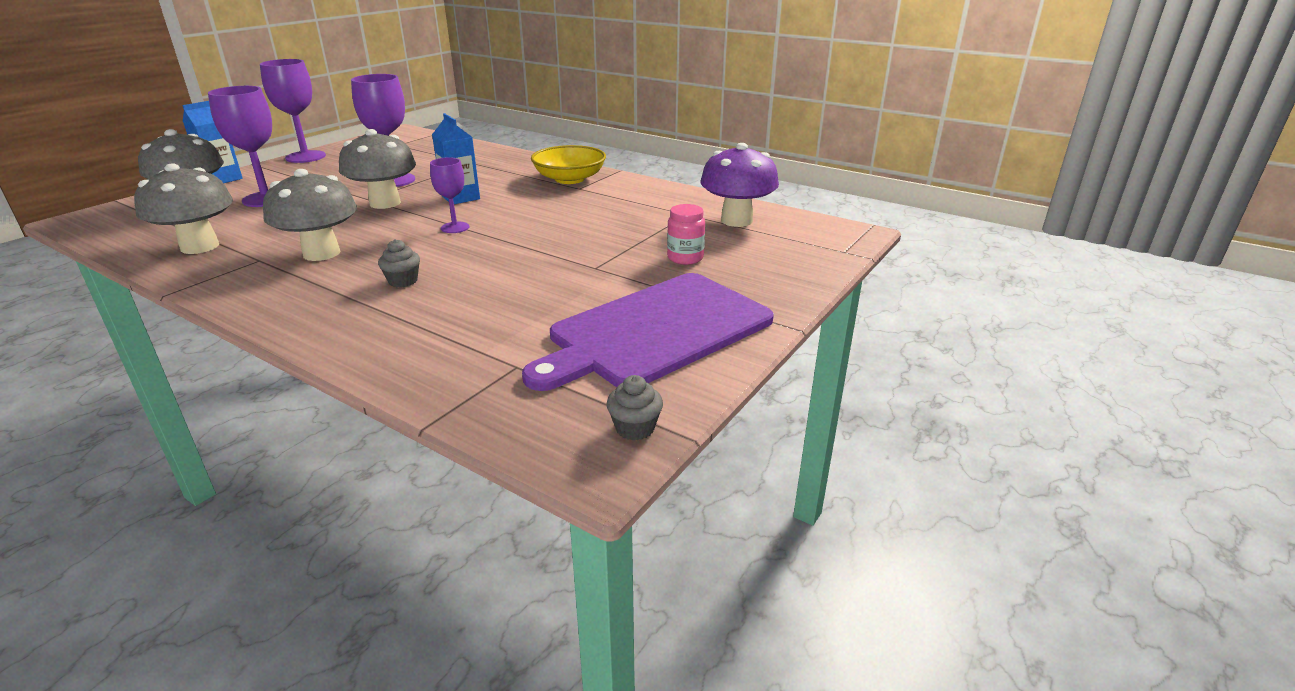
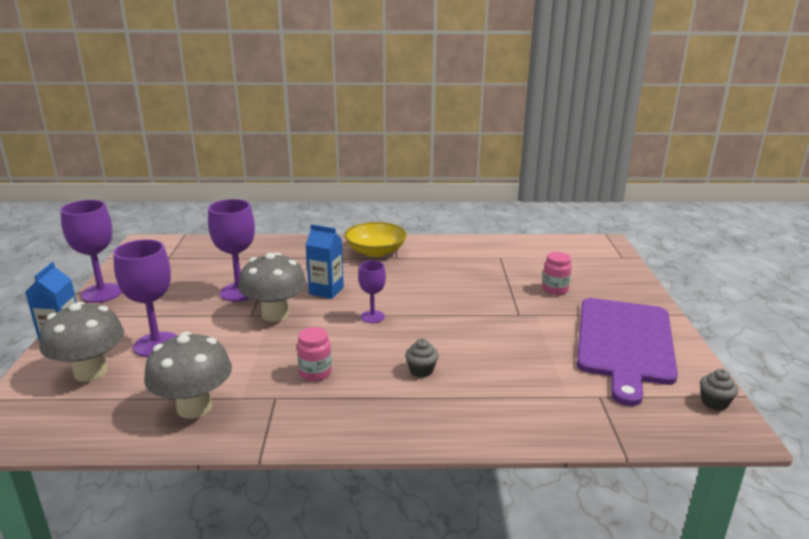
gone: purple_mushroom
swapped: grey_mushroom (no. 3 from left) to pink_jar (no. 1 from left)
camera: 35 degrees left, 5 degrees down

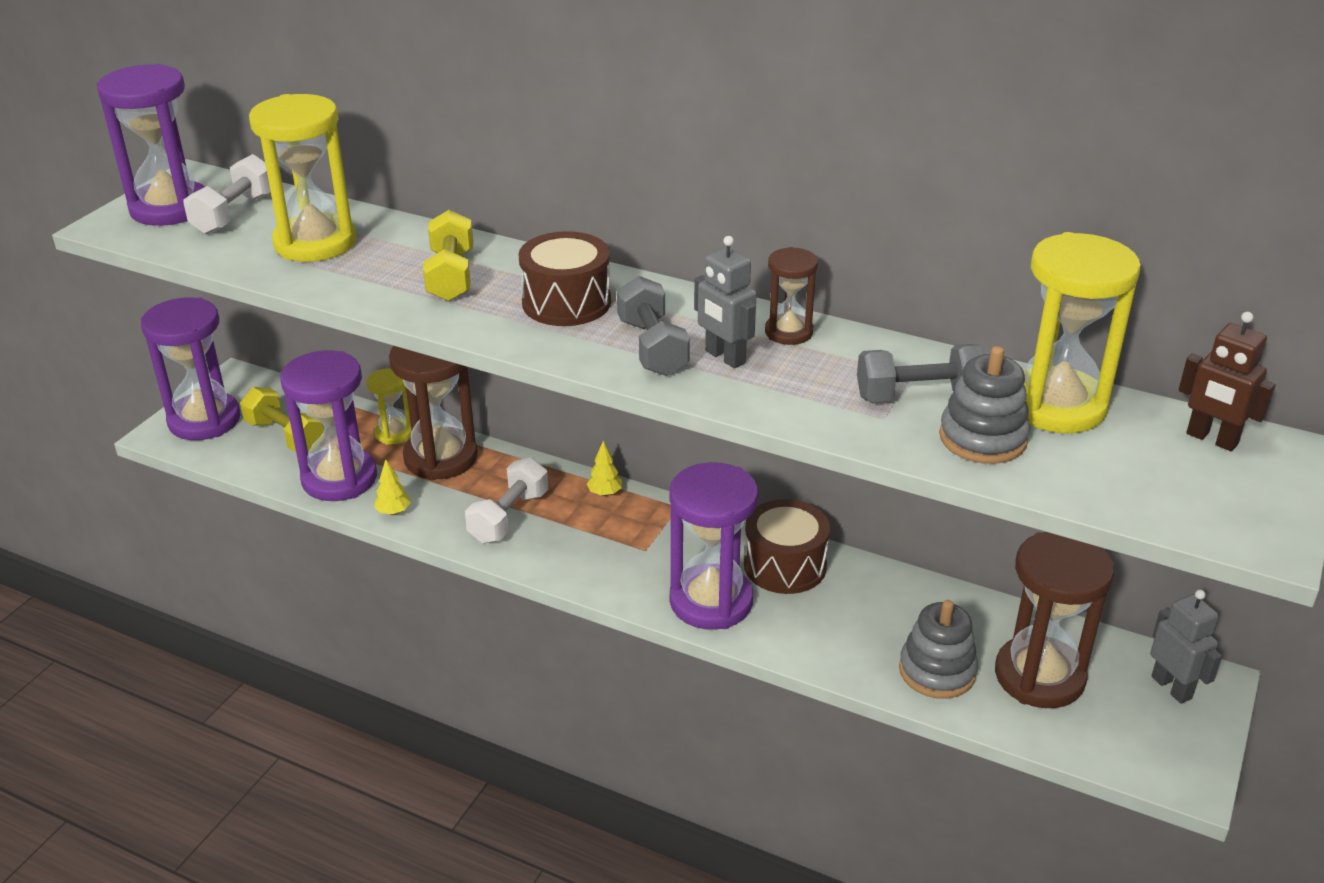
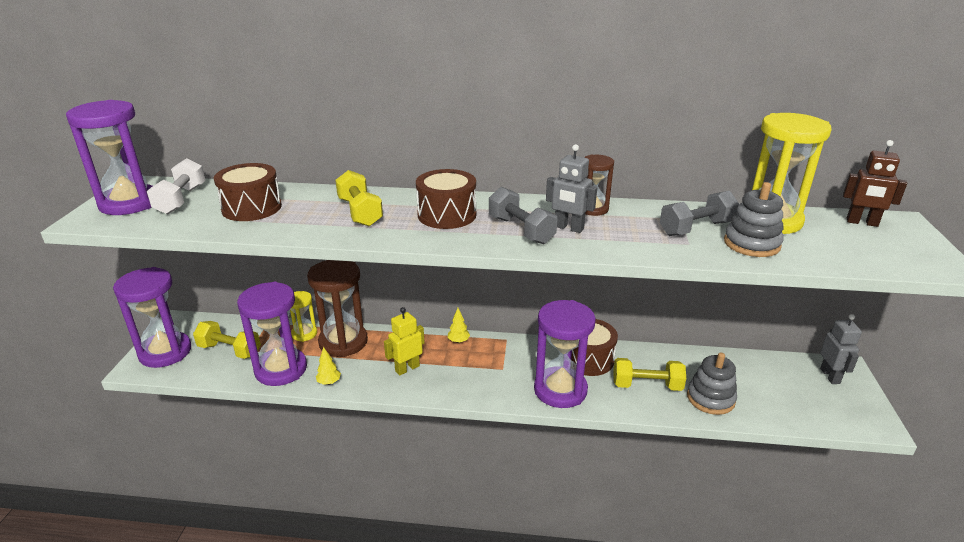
gone: brown_hourglass (no. 3 from left)
new: yellow_dumbbell (no. 3 from left)
swapped: yellow_hourglass (no. 1 from left) to brown_drum (no. 1 from left); white_dumbbell (no. 2 from left) to yellow_robot
rotated: grey_robot (no. 2 from left) 45 degrees clockwise
camera: 20 degrees left, 5 degrees down

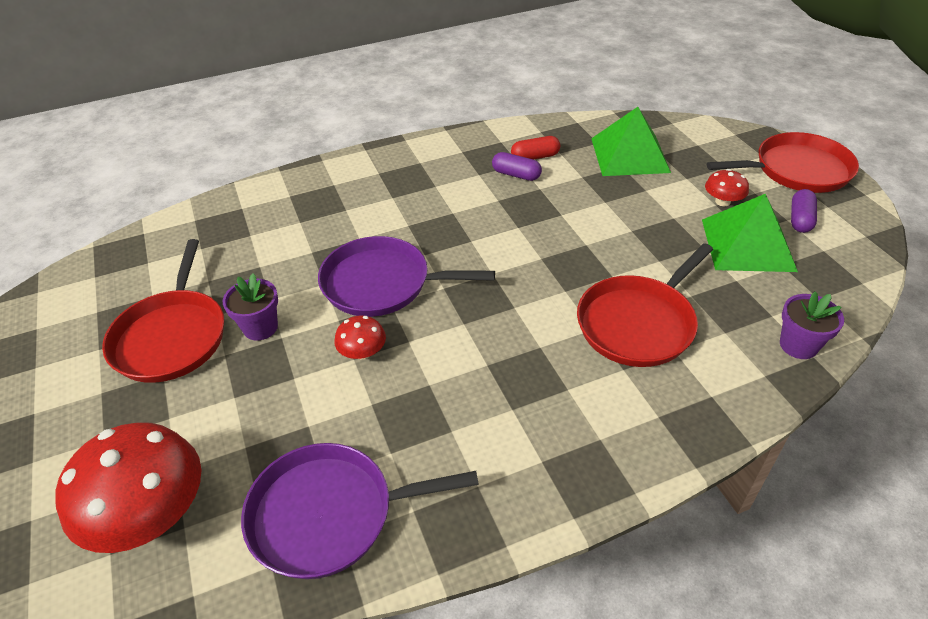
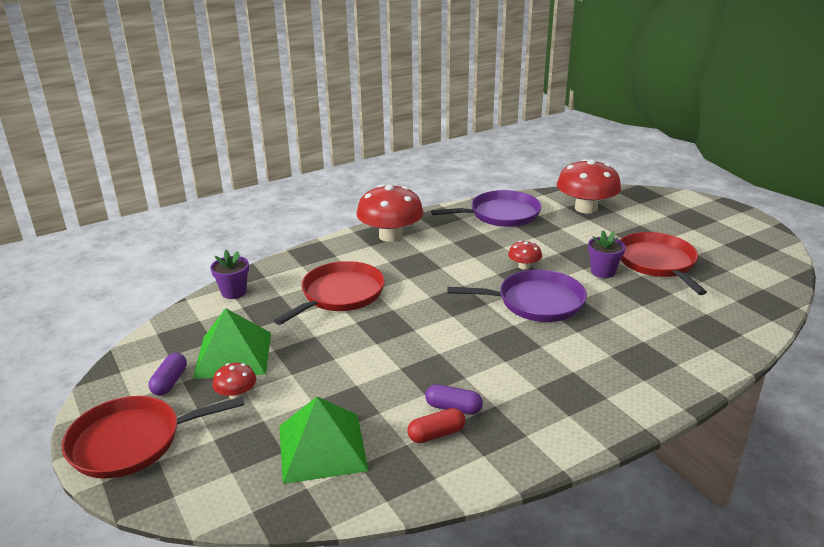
new: red_mushroom (no. 2 from left)
camera: 170 degrees right, 15 degrees down

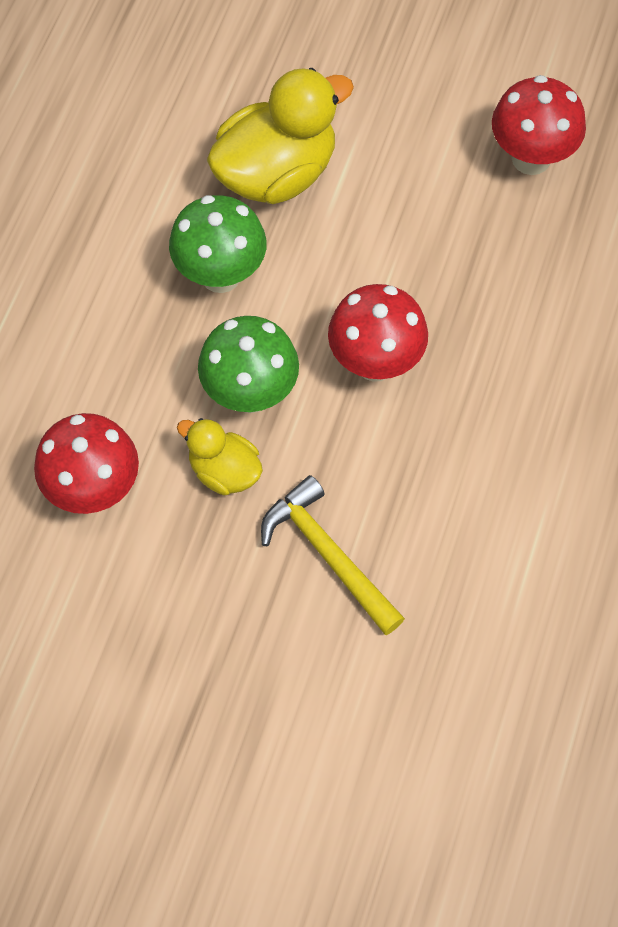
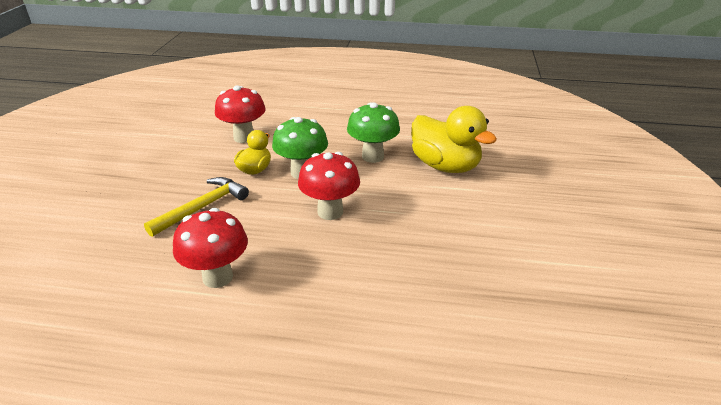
shifted: red_mushroom (no. 3 from left in the first image) to red_mushroom (no. 1 from left)
camera: 80 degrees right, 30 degrees down

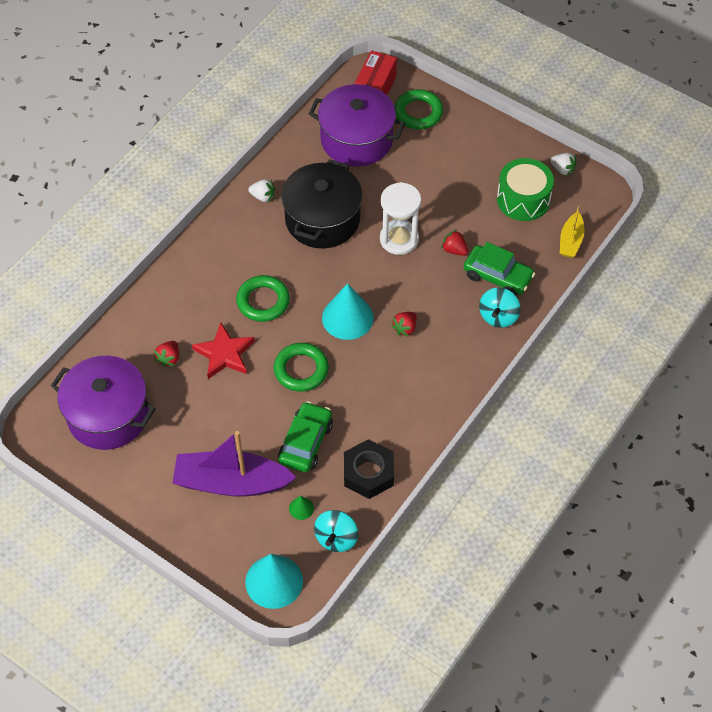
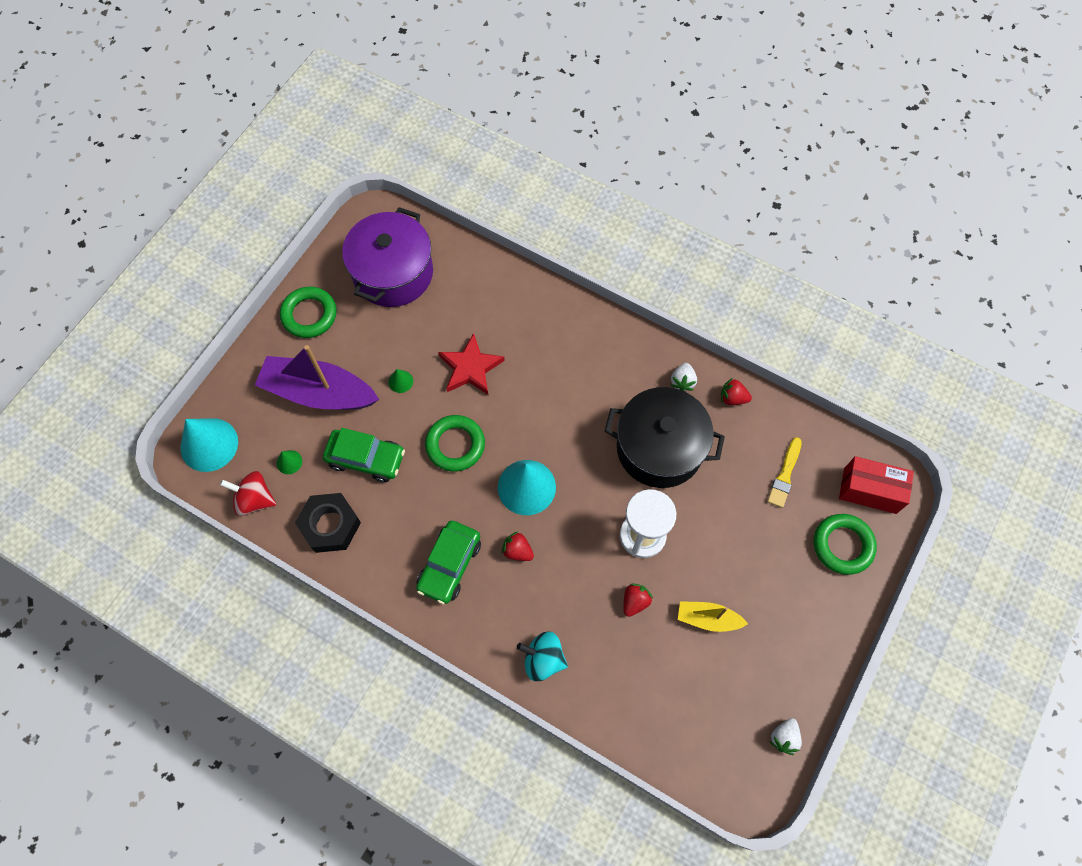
gone: green_drum
new: green_cone (no. 2 from left)
shifted: green_ring (no. 1 from left); green_car (no. 2 from left); yellow_boat; red_strawberry (no. 1 from left in the first image) to red_strawberry (no. 3 from left)
swapped: purple_pot (no. 2 from left) to yellow_brush
repainted: turquoise_spinning_top (no. 1 from left) to red_spinning_top
rotated: purple_boat 75 degrees counterclockwise
camera: 85 degrees right, 10 degrees up

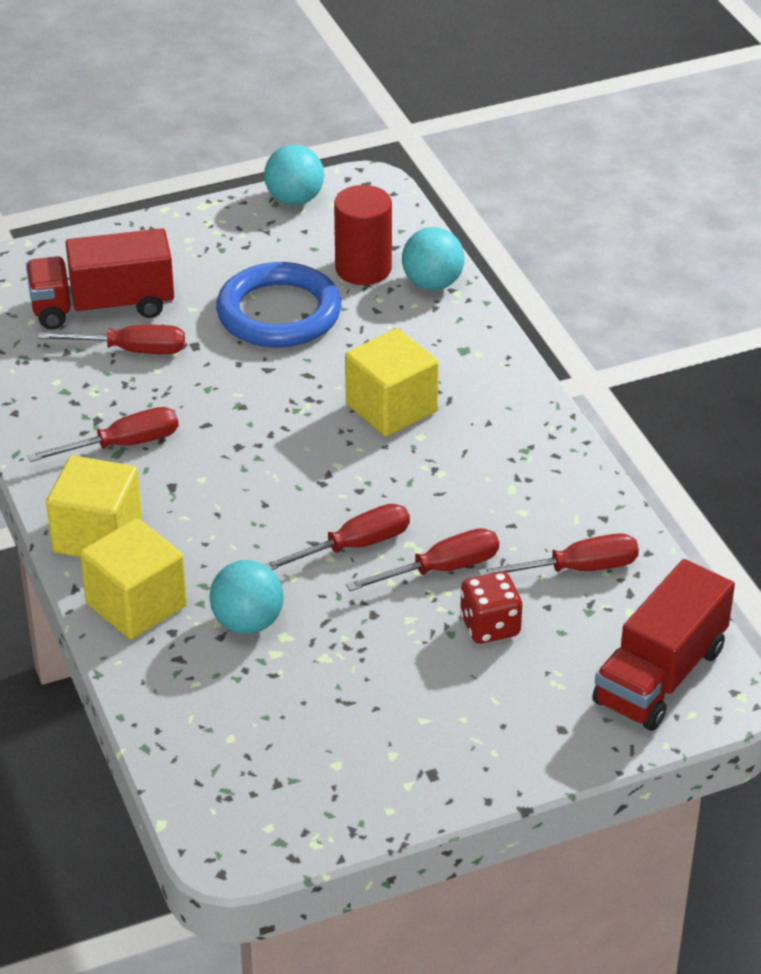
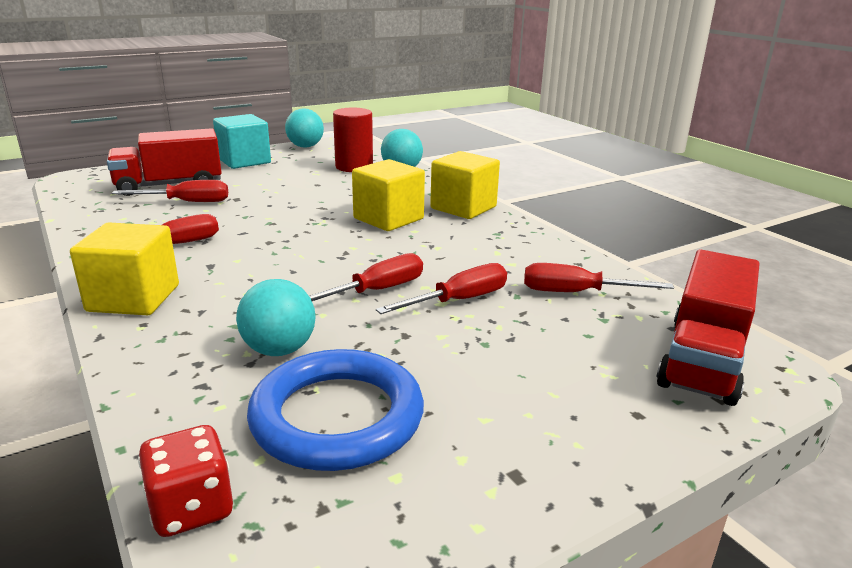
new: turquoise_cube
shifted: red_dice; blue_ring; yellow_cube (no. 2 from left in the first image) to yellow_cube (no. 3 from left)
rotated: red_screwdriver (no. 5 from left) 150 degrees counterclockwise
camera: 10 degrees left, 15 degrees down

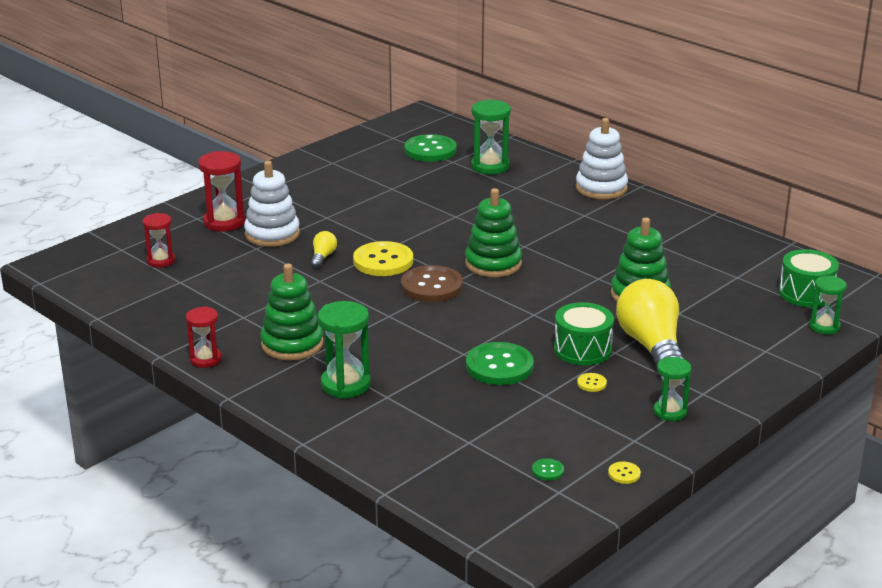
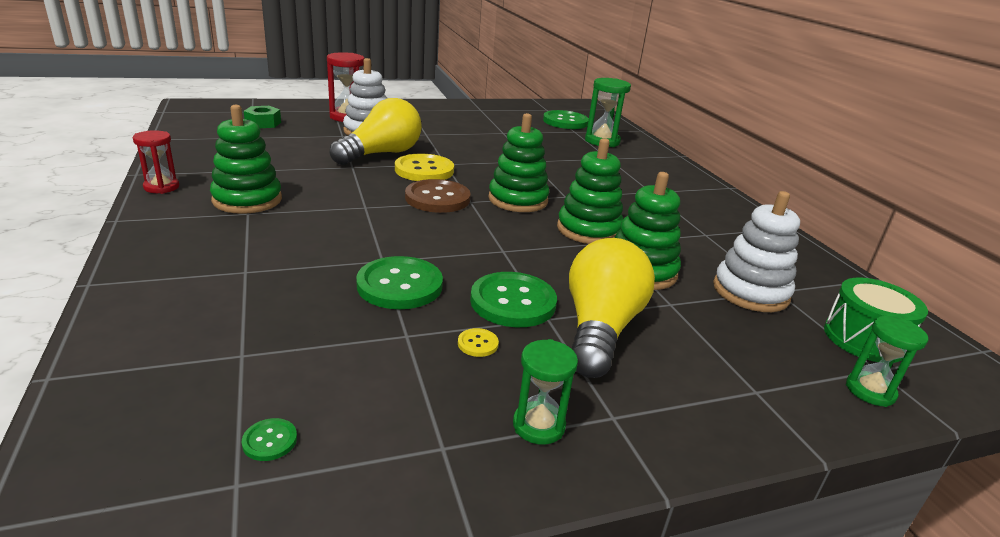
gone: green_hourglass (no. 1 from left); yellow_button (no. 3 from left)
new: green_stacking_toy (no. 3 from left)
shifted: white_stacking_toy (no. 2 from left)
swapped: red_hourglass (no. 1 from left) to green_nut; green_drum (no. 1 from left) to green_button (no. 3 from left)
scaled: yellow_light_bulb (no. 1 from left) x2.34
camera: 25 degrees right, 0 degrees up

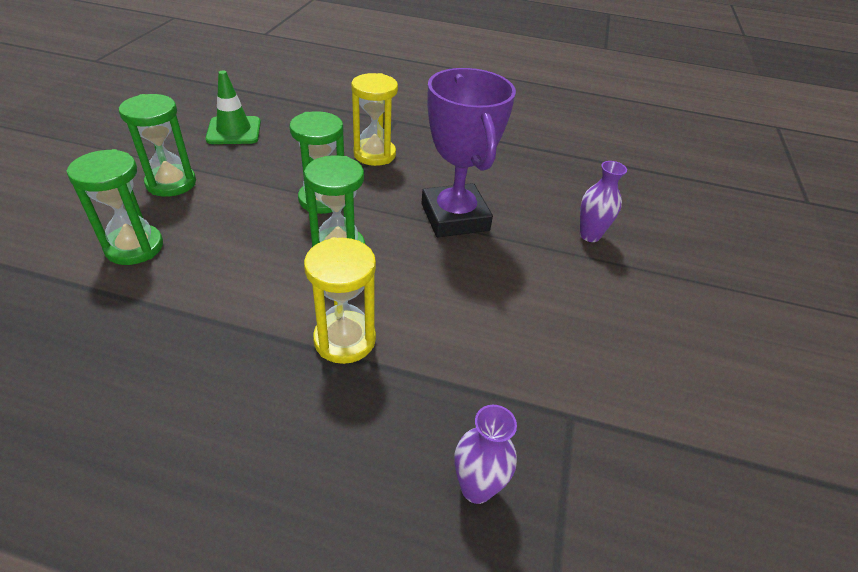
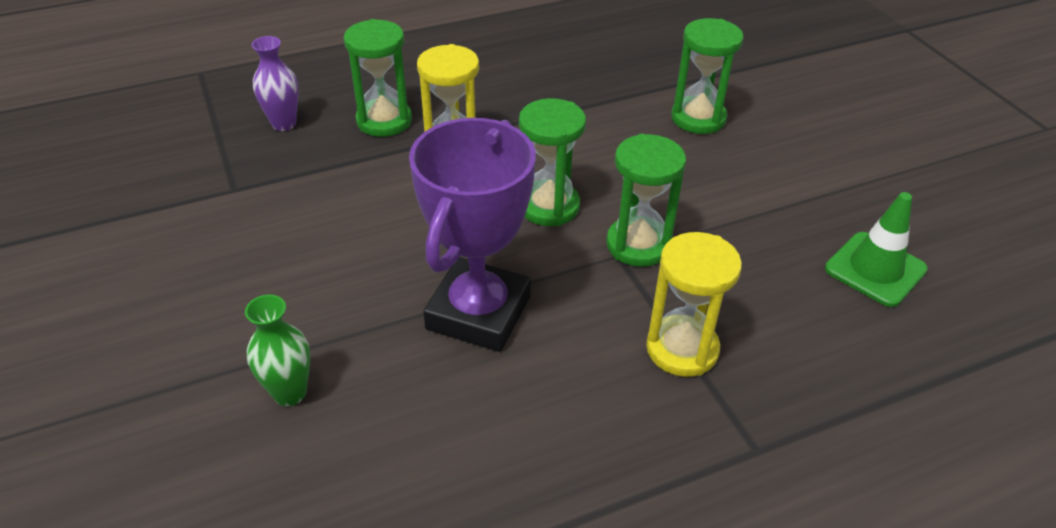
shifted: green_hourglass (no. 2 from left in the first image) to green_hourglass (no. 1 from left)
repainted: purple_vase (no. 2 from left) to green_vase
rotated: purple_trophy 75 degrees clockwise
camera: 145 degrees right, 0 degrees up

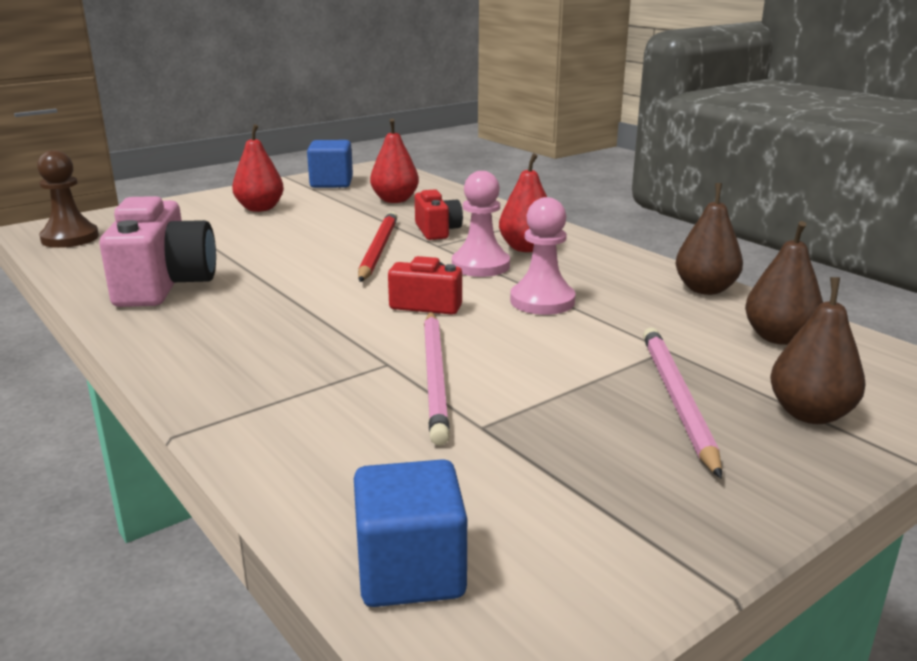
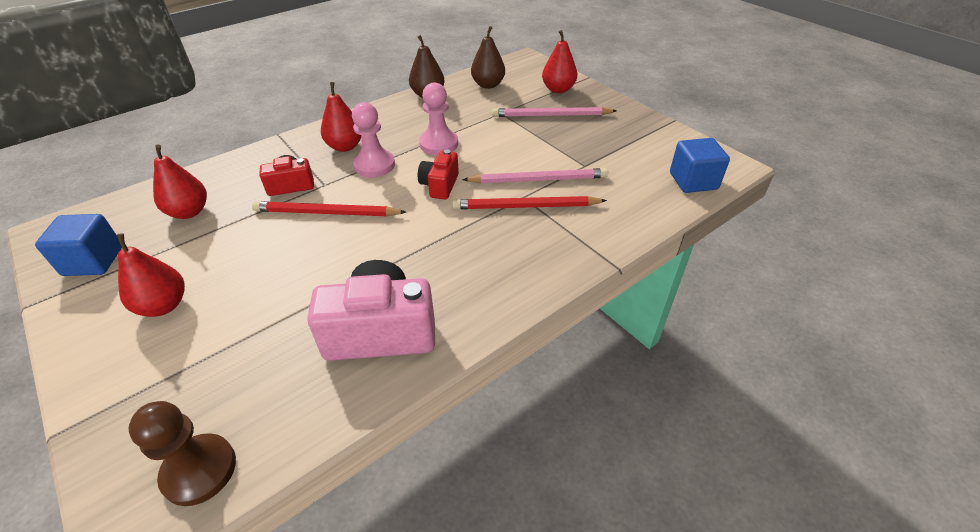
new: red_pencil (no. 2 from left)
repainted: brown_pear (no. 3 from left) to red_pear (no. 4 from left)
camera: 90 degrees left, 20 degrees up

